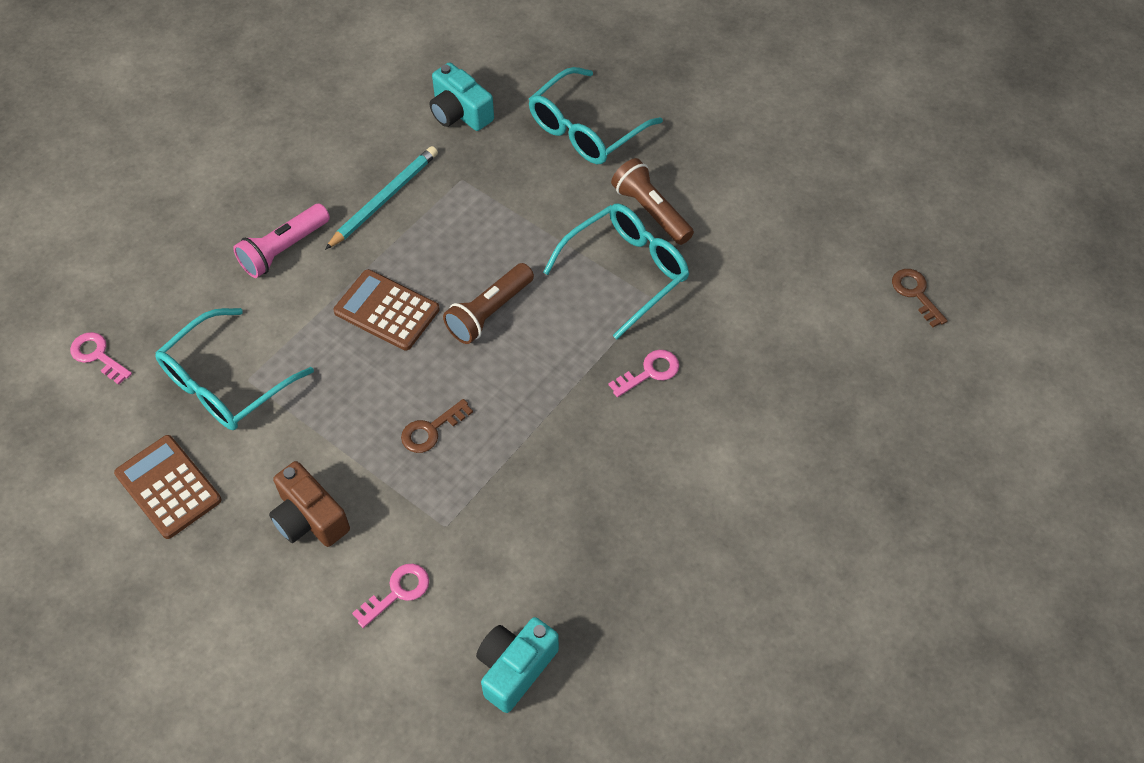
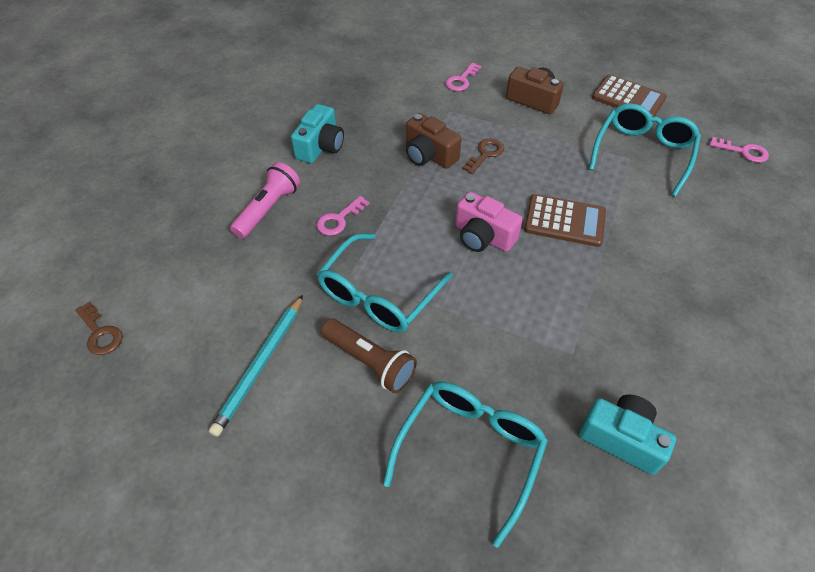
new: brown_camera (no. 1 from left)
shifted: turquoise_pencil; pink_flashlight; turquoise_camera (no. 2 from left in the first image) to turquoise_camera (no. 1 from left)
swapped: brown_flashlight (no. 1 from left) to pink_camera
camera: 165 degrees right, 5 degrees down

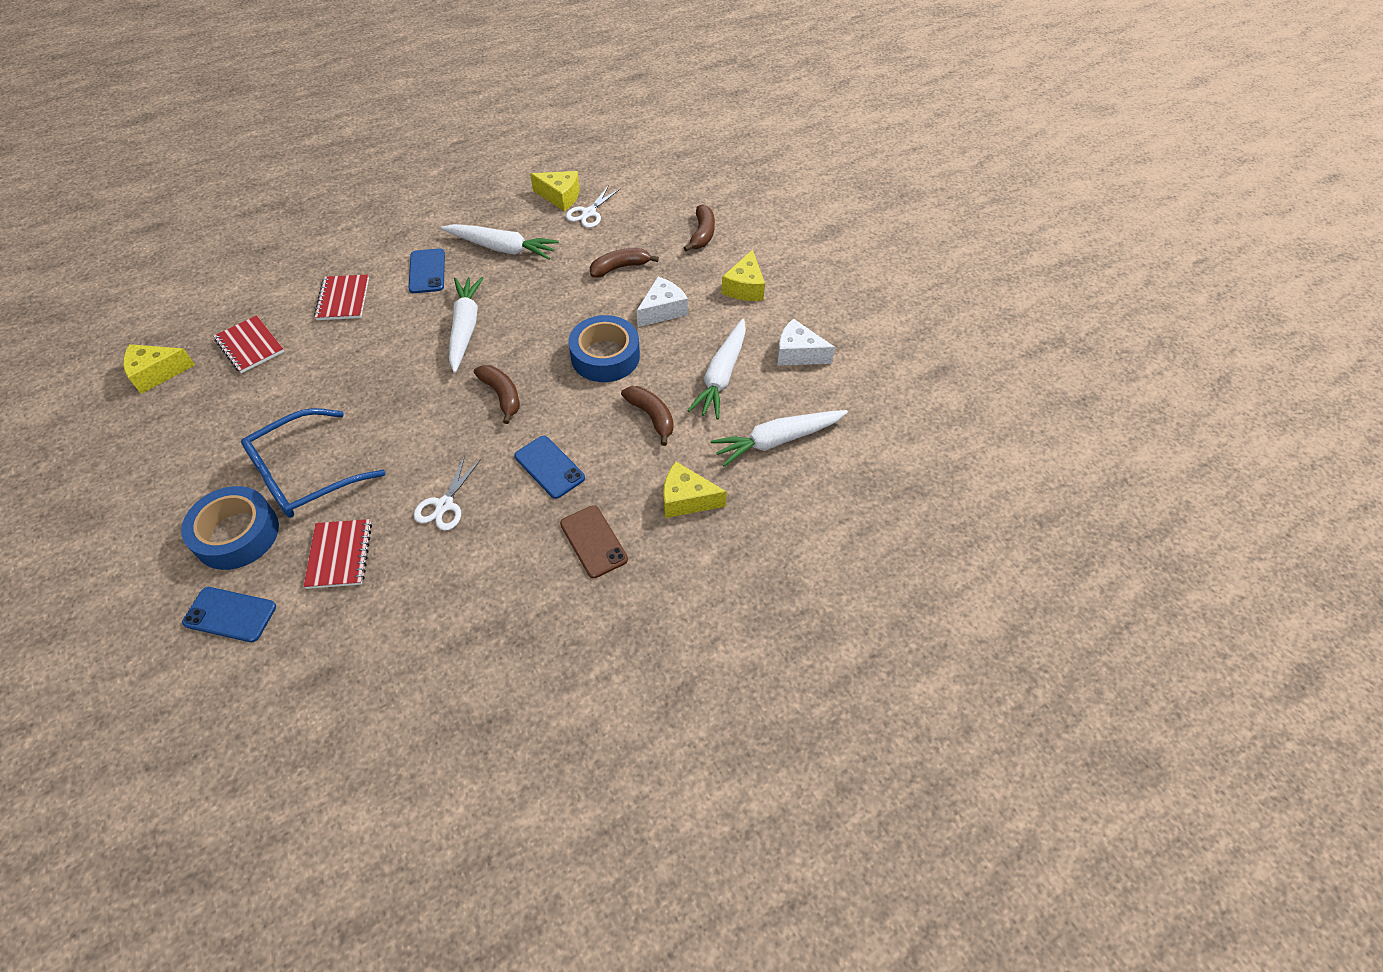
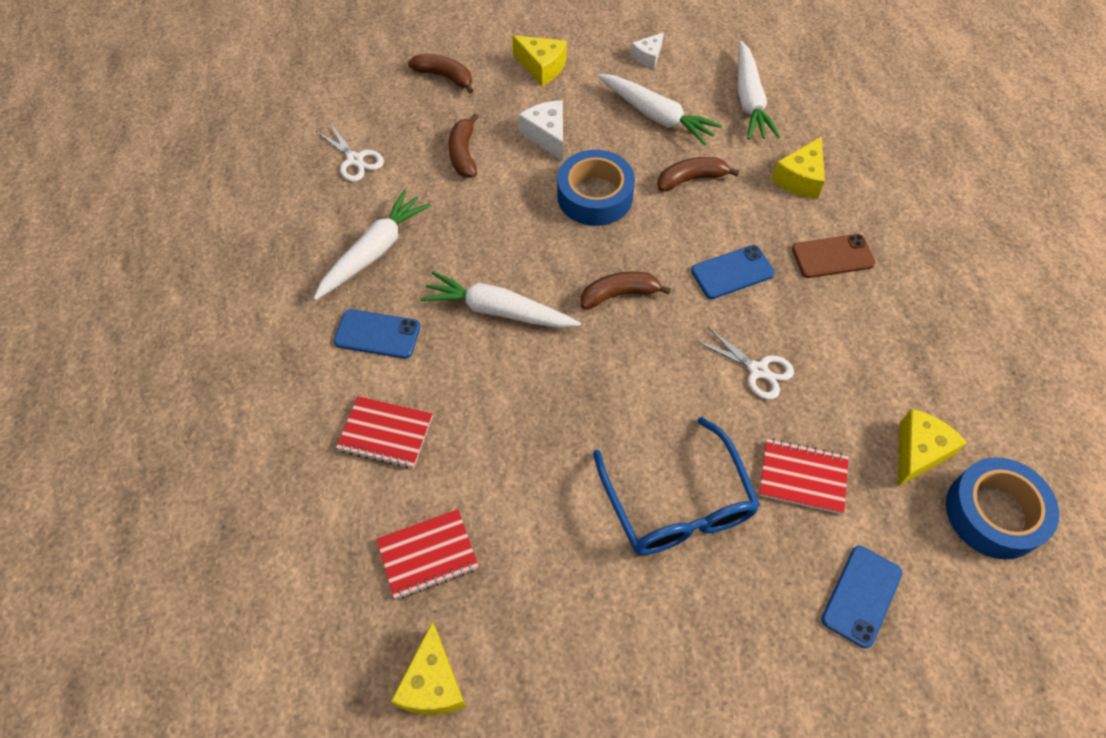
shifted: yellow_cheese (no. 2 from left in the first image) to yellow_cheese (no. 4 from left); blue_tape (no. 1 from left in the first image) to blue_tape (no. 2 from left)
scaled: white_cheese (no. 2 from left) x0.67
camera: 70 degrees left, 5 degrees up

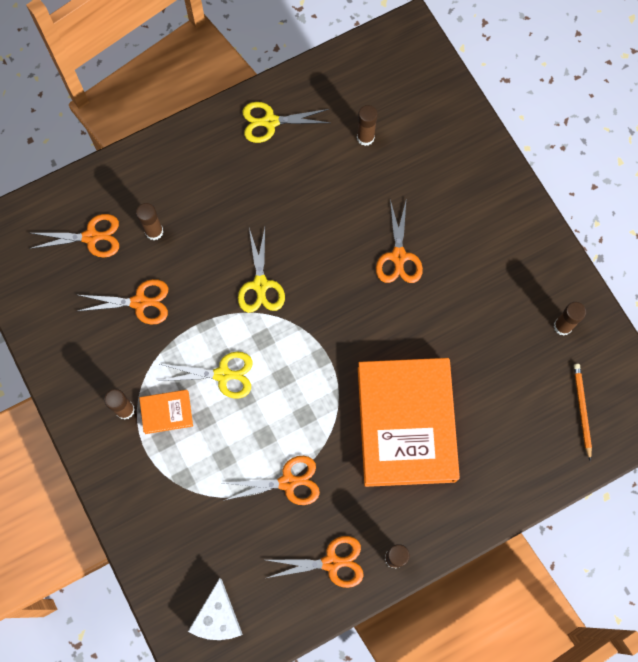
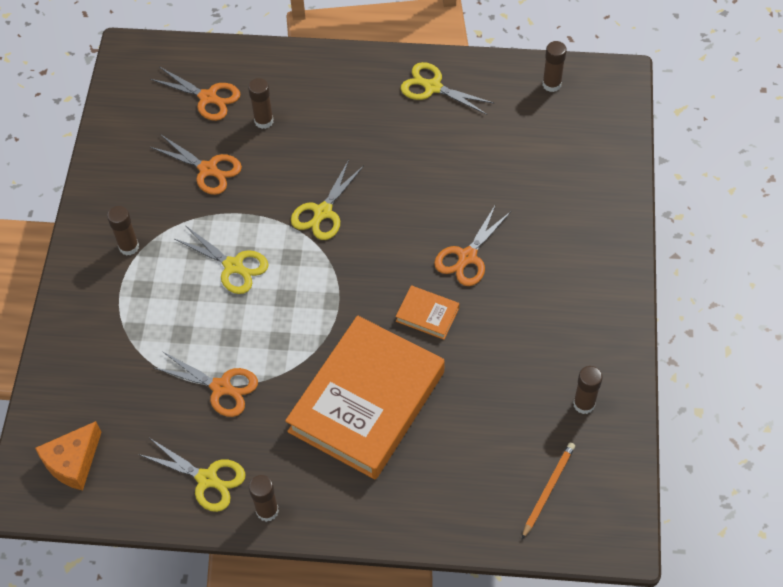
shifted: orange_book (no. 1 from left in the first image) to orange_book (no. 2 from left); brown_glue_stick (no. 3 from left in the first image) to brown_glue_stick (no. 4 from left)
repainted: white_cheese to orange_cheese; orange_scissors (no. 4 from left) to yellow_scissors (no. 1 from left)
camera: 35 degrees right, 15 degrees down

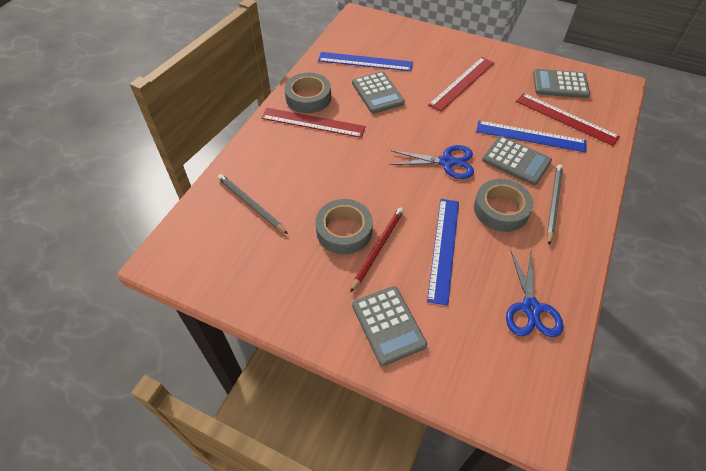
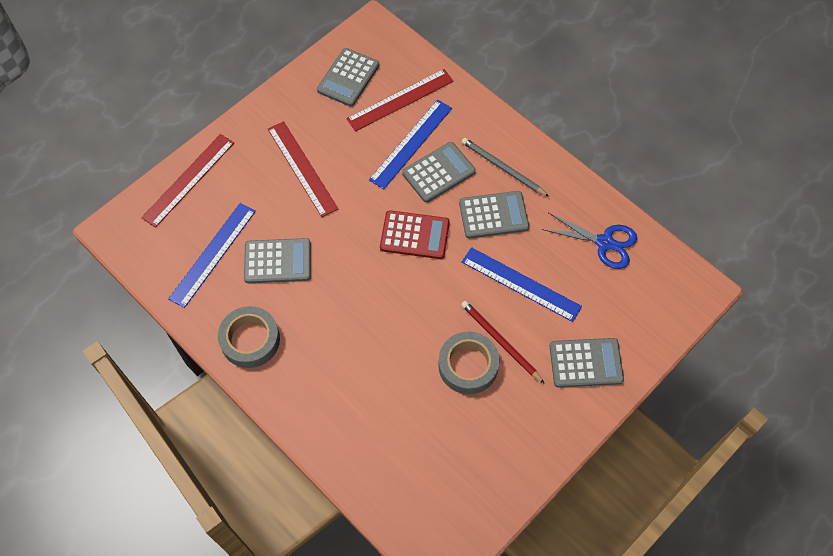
gone: grey_pencil (no. 1 from left)
shifted: red_ruler (no. 1 from left)
swapped: blue_scissors (no. 1 from left) to red_calculator; grey_tape (no. 3 from left) to grey_calculator (no. 4 from left)
camera: 70 degrees left, 10 degrees up

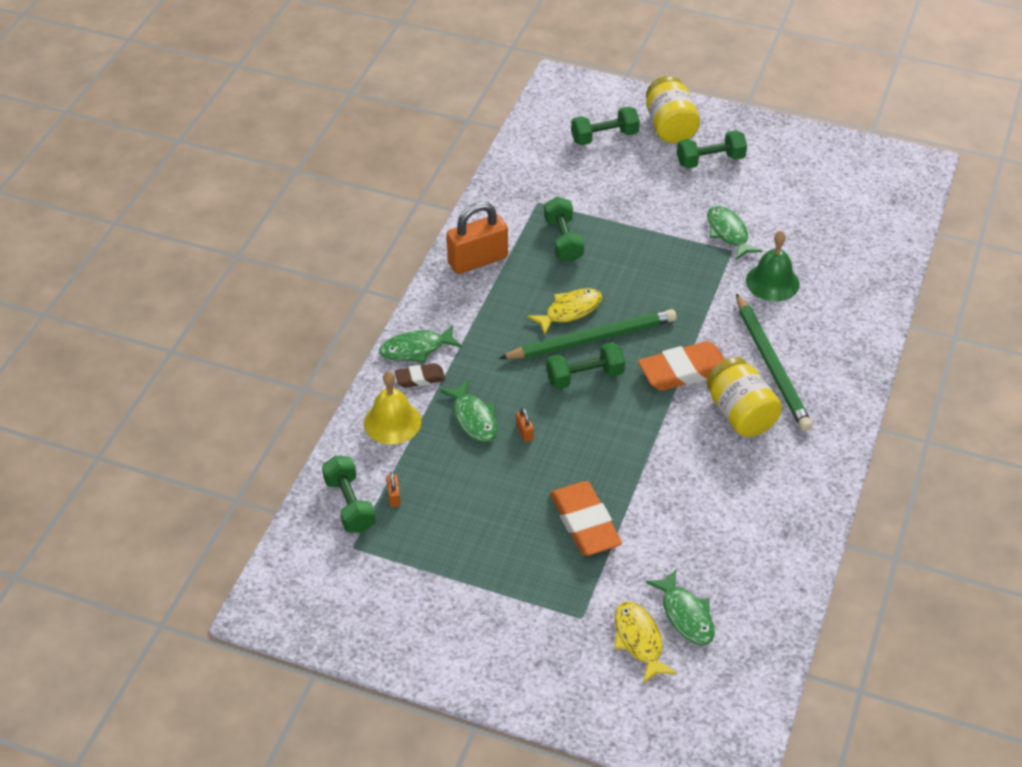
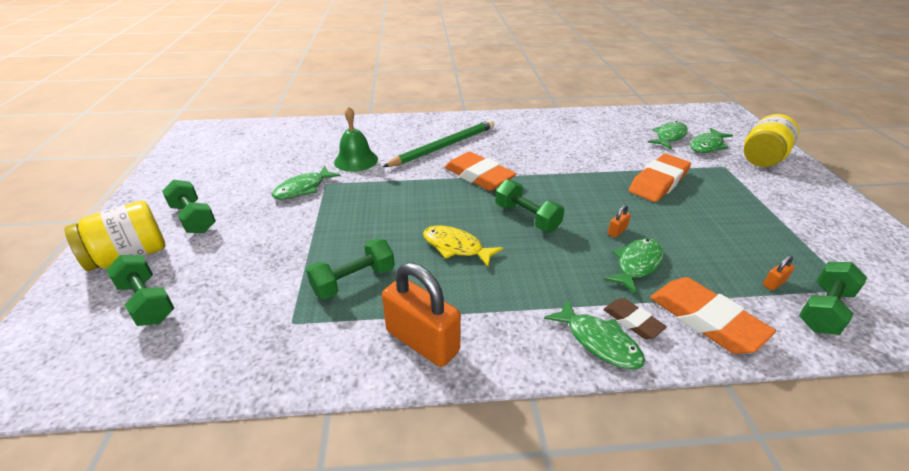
gone: green_pencil (no. 1 from left)
shifted: yellow_jar (no. 2 from left)
swapped: yellow_bell to orange_eraser (no. 3 from left)
repainted: yellow_fish (no. 2 from left) to green_fish (no. 5 from left)
camera: 115 degrees left, 10 degrees down

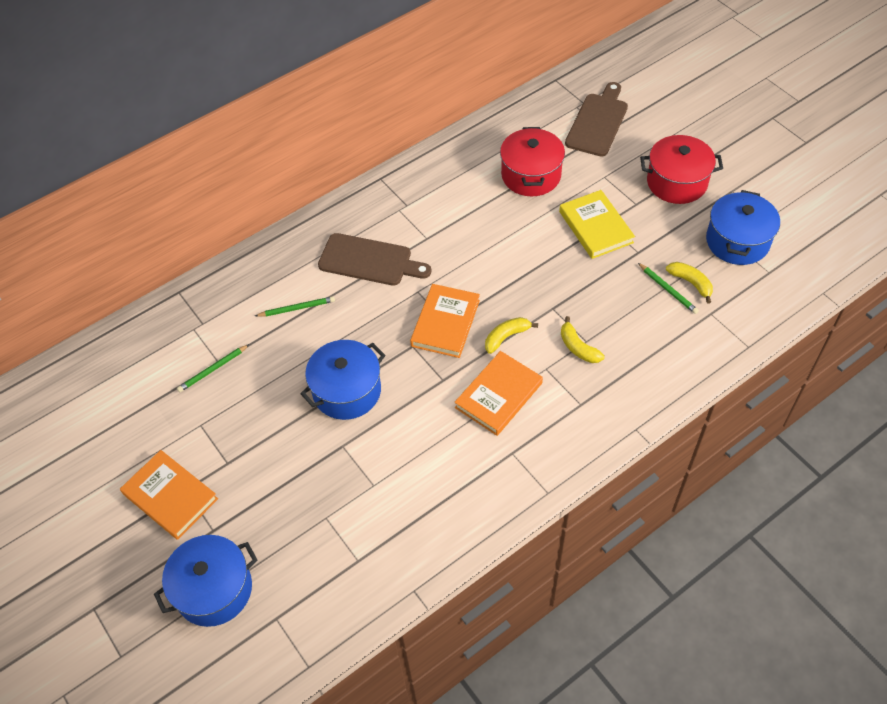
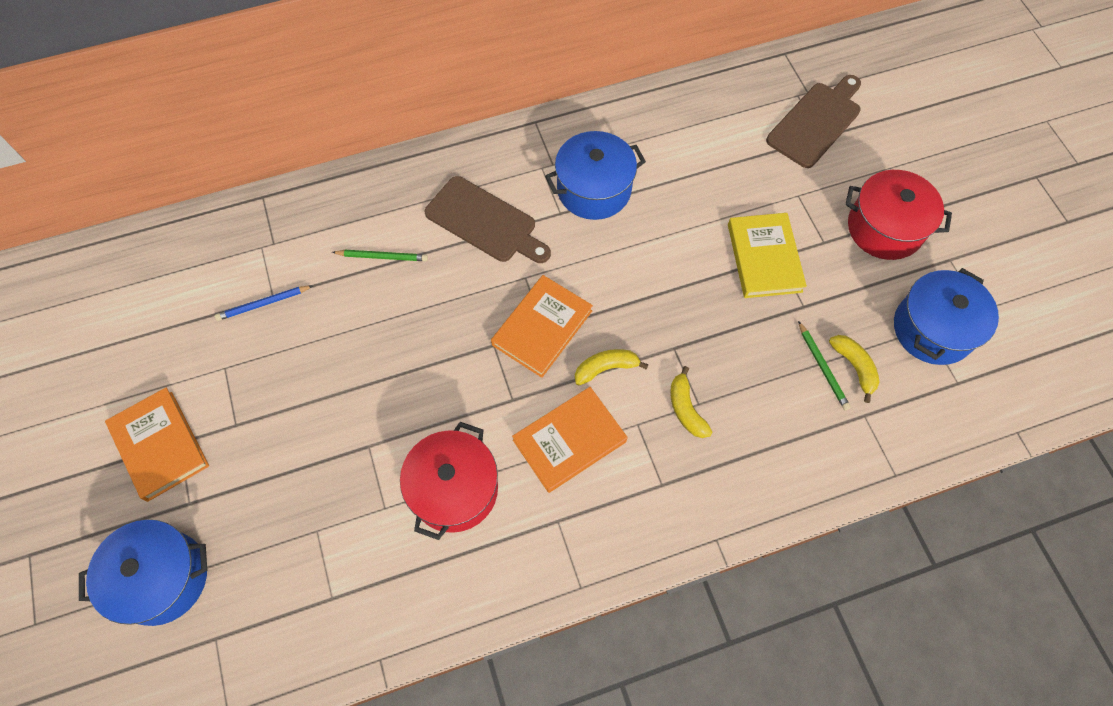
shifted: red_pot (no. 1 from left); blue_pot (no. 2 from left)
repainted: green_pencil (no. 1 from left) to blue_pencil
camera: 15 degrees right, 10 degrees up

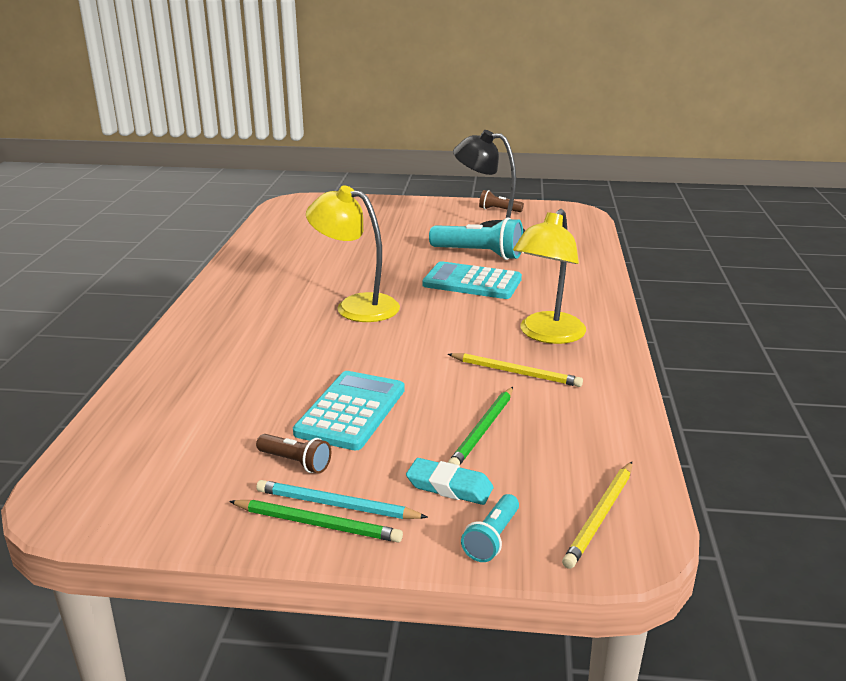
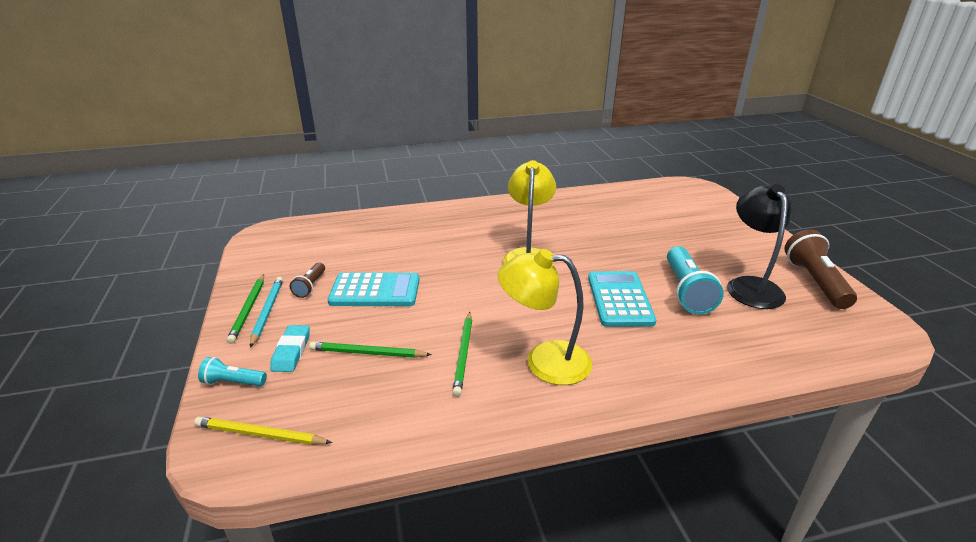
repainted: yellow_pencil (no. 1 from left) to green_pencil (no. 3 from left)
scaled: brown_flashlight (no. 2 from left) x1.88
camera: 70 degrees right, 5 degrees up

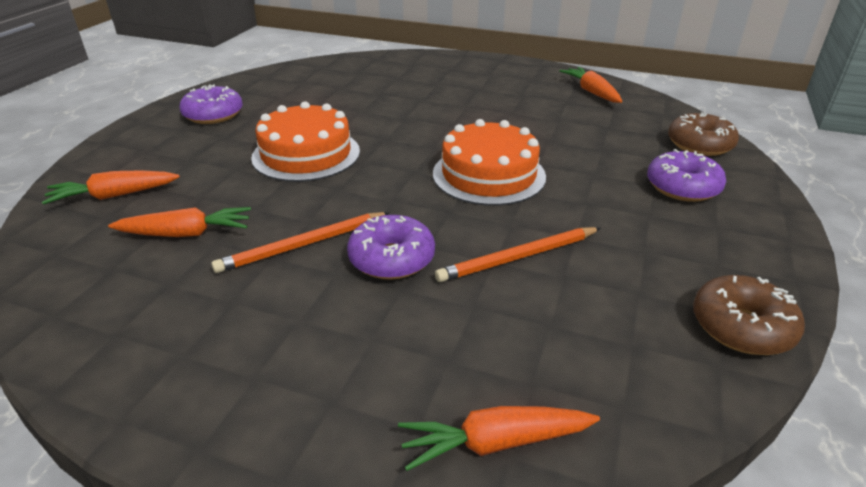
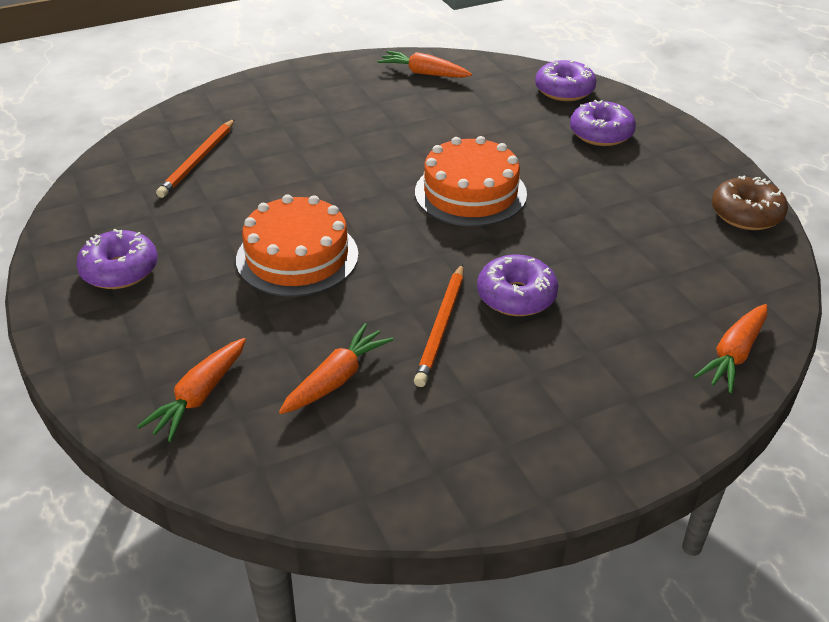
shifted: orange_pencil (no. 2 from left in the first image) to orange_pencil (no. 1 from left)
repainted: brown_donut (no. 1 from left) to purple_donut (no. 3 from left)
camera: 45 degrees left, 5 degrees up

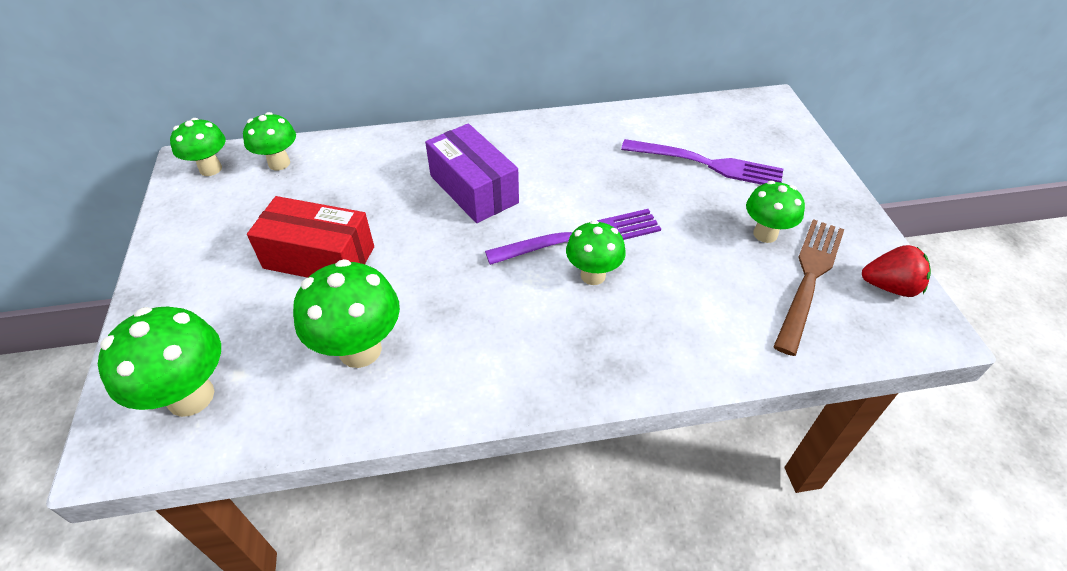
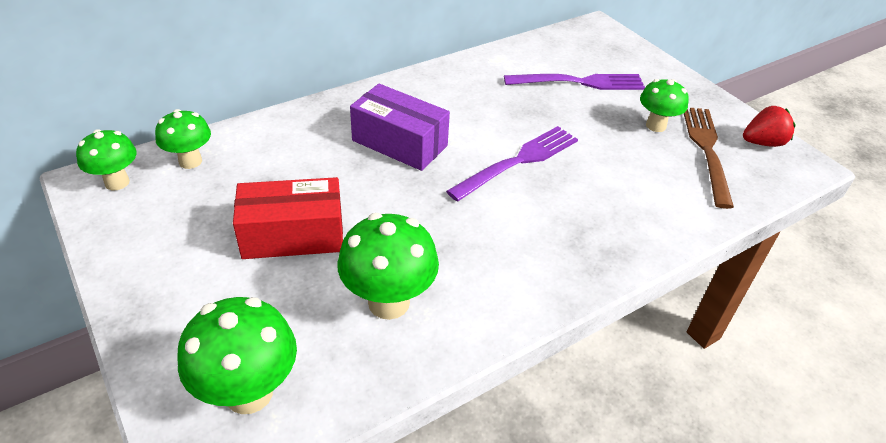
gone: green_mushroom (no. 5 from left)
camera: 25 degrees left, 5 degrees down

